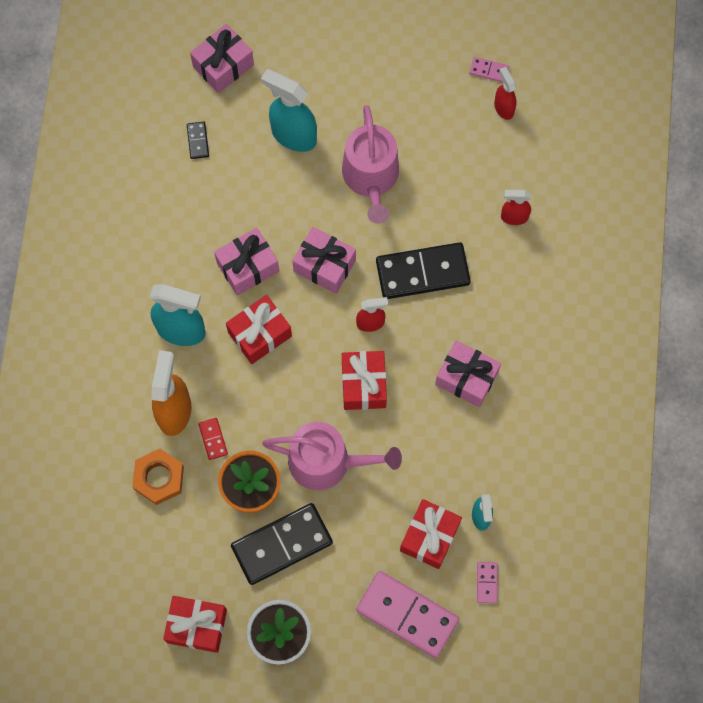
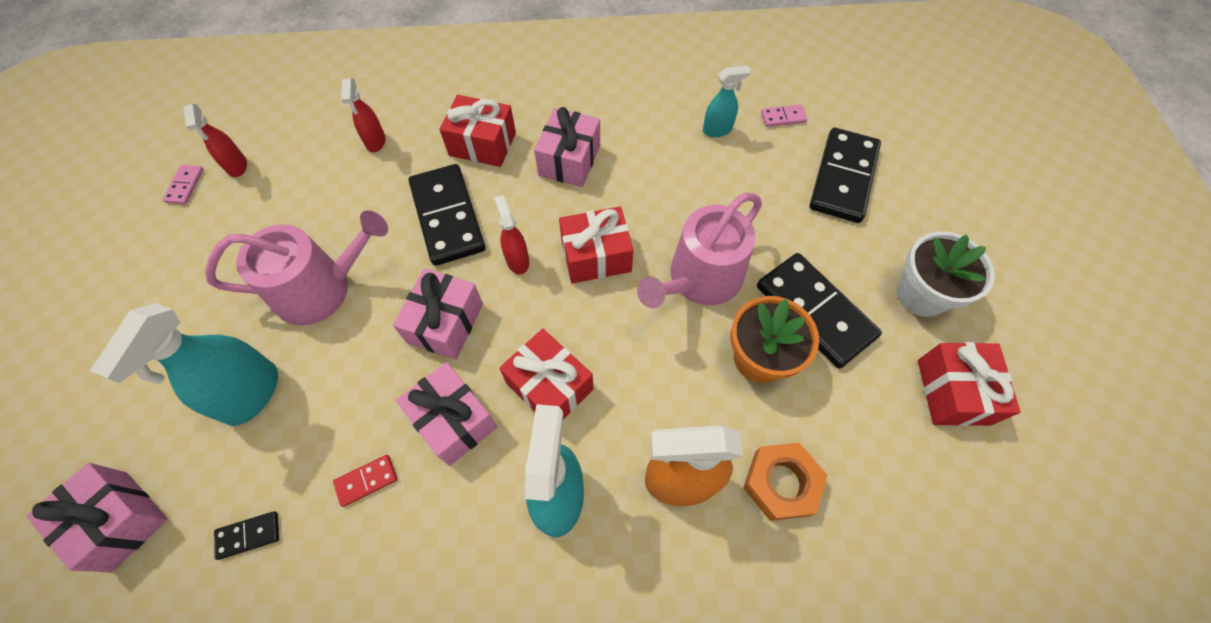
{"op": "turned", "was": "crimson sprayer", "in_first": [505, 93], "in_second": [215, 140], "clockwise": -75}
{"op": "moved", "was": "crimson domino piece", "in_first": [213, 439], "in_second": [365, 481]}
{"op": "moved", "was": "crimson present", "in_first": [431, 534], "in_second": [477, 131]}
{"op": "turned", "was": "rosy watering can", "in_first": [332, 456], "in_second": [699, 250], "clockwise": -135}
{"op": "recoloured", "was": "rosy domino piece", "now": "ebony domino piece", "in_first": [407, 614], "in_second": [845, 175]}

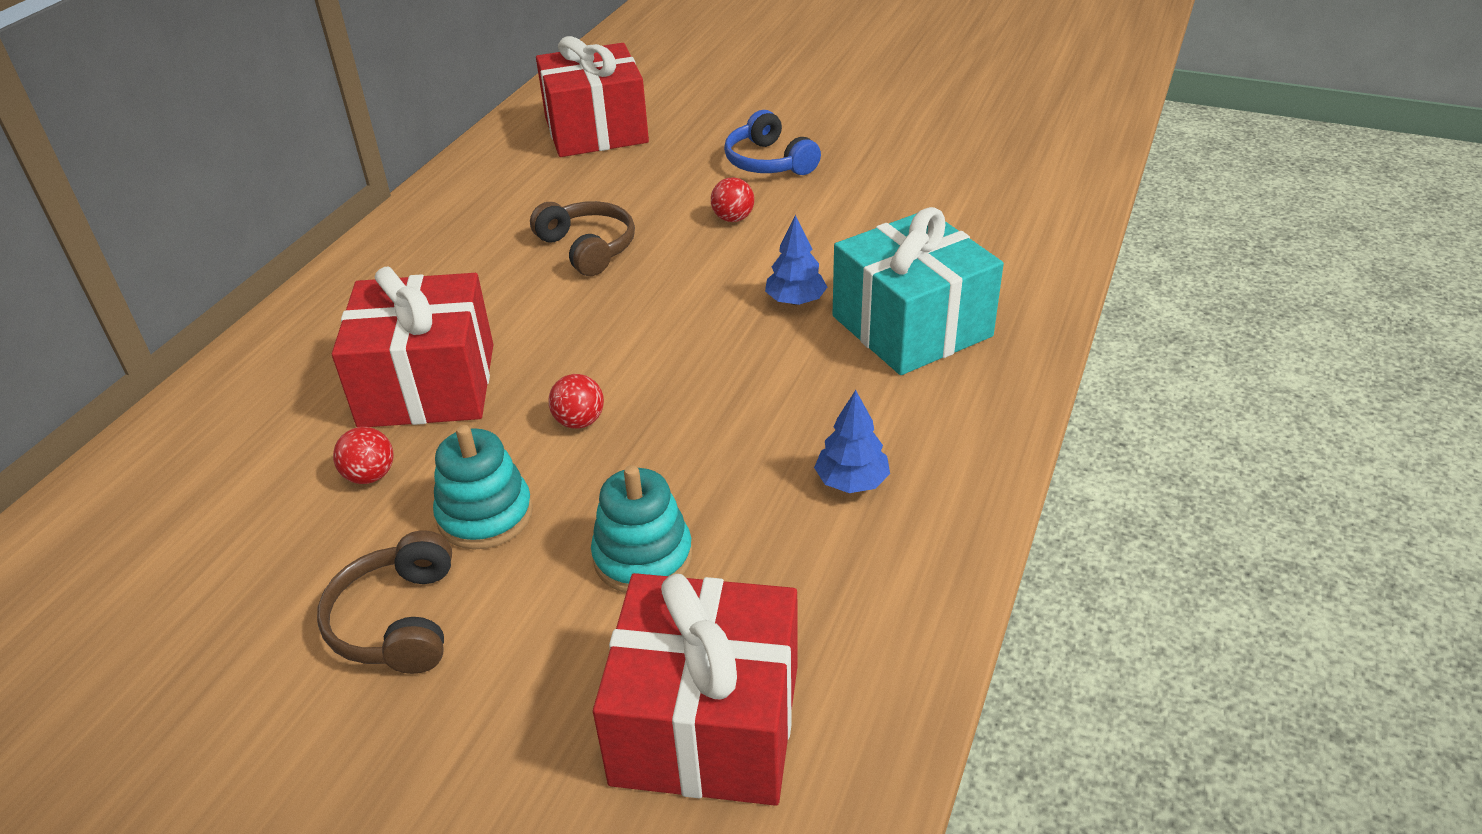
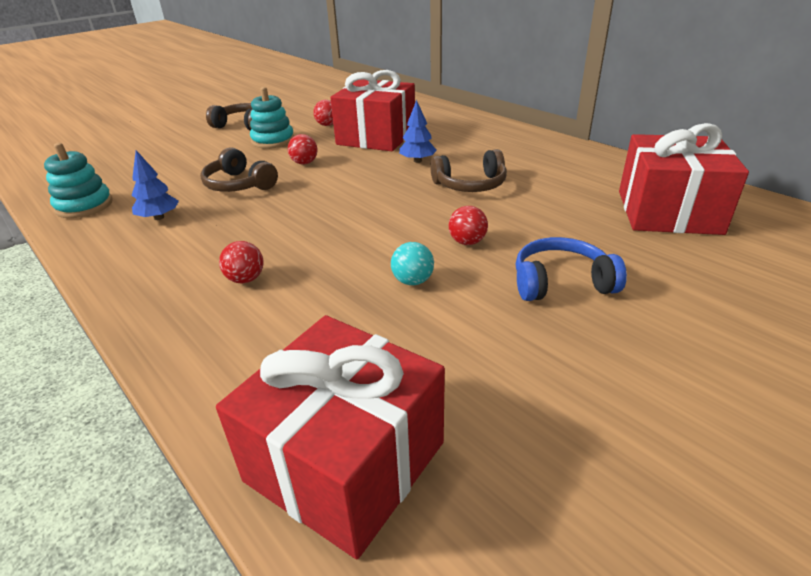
{"op": "moved", "was": "turquoise stacking rings", "in_first": [641, 529], "in_second": [78, 180]}
{"op": "added", "now": "brown headphones", "in_second": [239, 169]}
{"op": "moved", "was": "crimson present", "in_first": [695, 689], "in_second": [330, 437]}
{"op": "replaced", "was": "turquoise present", "now": "crimson play ball", "in_first": [918, 291], "in_second": [241, 262]}
{"op": "added", "now": "turquoise play ball", "in_second": [412, 263]}
{"op": "moved", "was": "blue tree", "in_first": [796, 260], "in_second": [418, 131]}

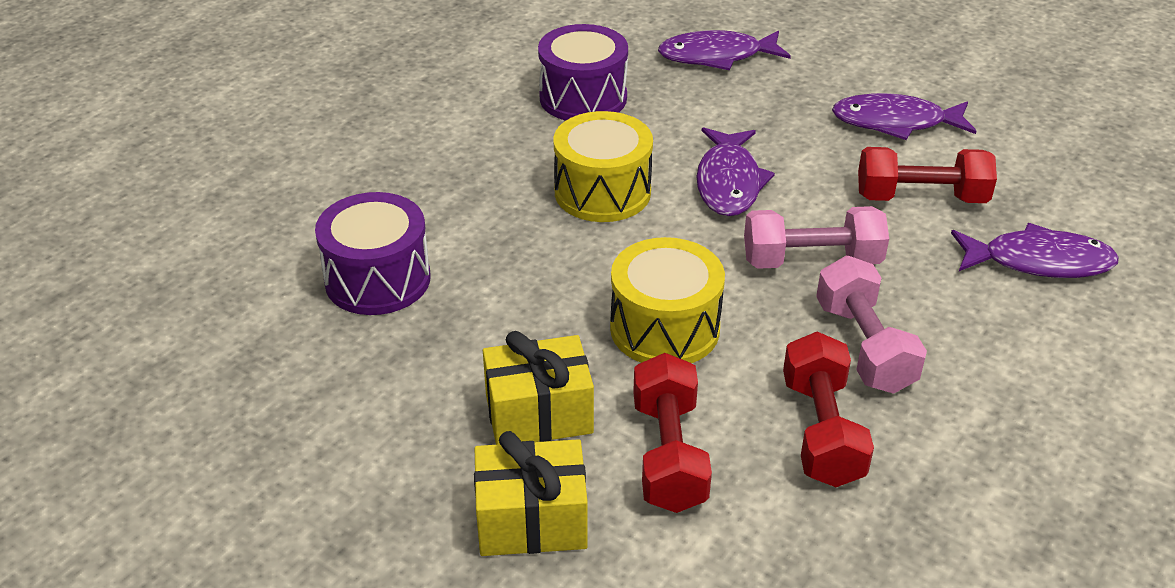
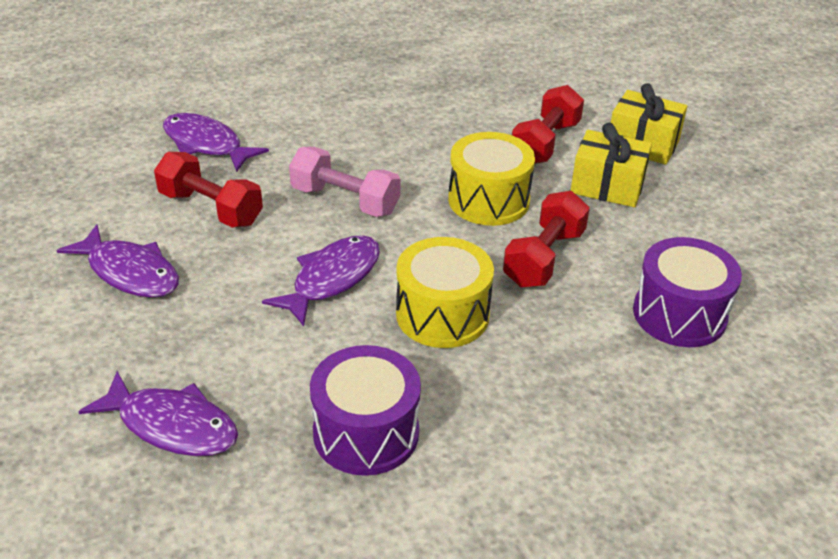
{"op": "moved", "was": "crimson dumbbell", "in_first": [828, 409], "in_second": [546, 239]}
{"op": "removed", "was": "rosy dumbbell", "in_first": [871, 325]}

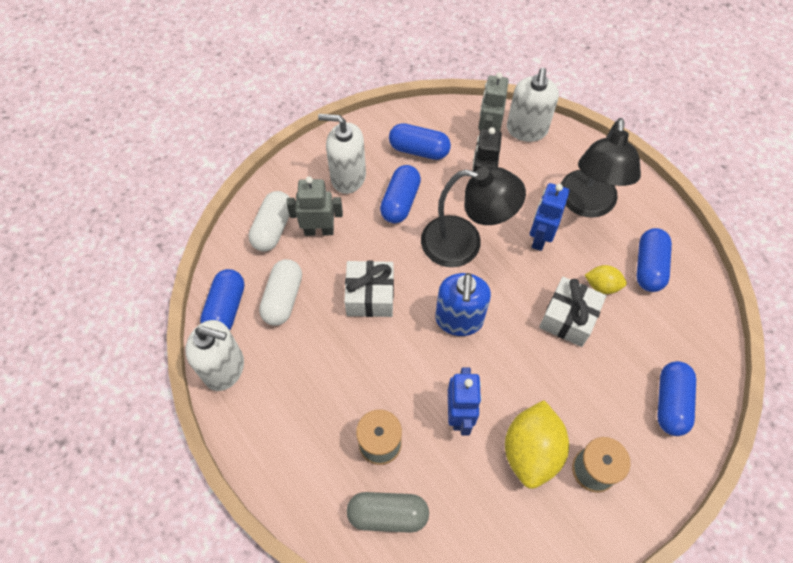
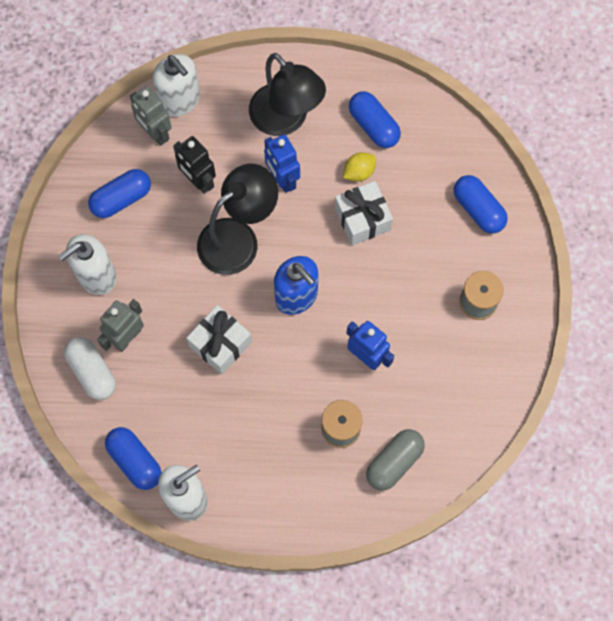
{"op": "removed", "was": "pure white pill", "in_first": [280, 292]}
{"op": "removed", "was": "blue pill", "in_first": [400, 194]}
{"op": "removed", "was": "bright yellow toy lemon", "in_first": [537, 444]}

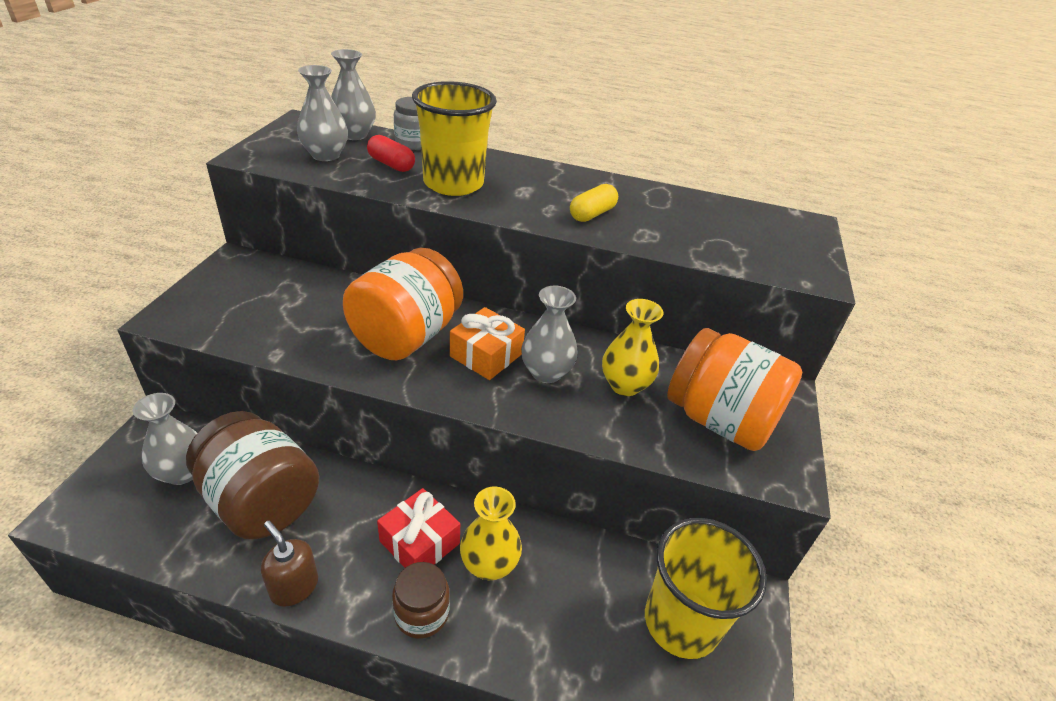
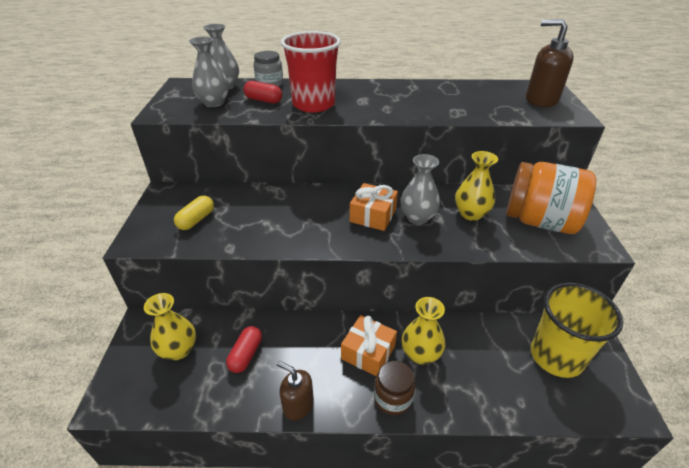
{"op": "recoloured", "was": "ash-grey tall vase", "now": "bright yellow tall vase", "in_first": [165, 439], "in_second": [170, 326]}
{"op": "moved", "was": "bright yellow pill", "in_first": [594, 203], "in_second": [194, 213]}
{"op": "replaced", "was": "brown jam jar", "now": "crimson pill", "in_first": [252, 475], "in_second": [244, 349]}
{"op": "recoloured", "was": "bright yellow cup", "now": "crimson cup", "in_first": [454, 138], "in_second": [311, 72]}
{"op": "recoloured", "was": "crimson present", "now": "orange-coloured present", "in_first": [418, 528], "in_second": [369, 345]}
{"op": "added", "now": "brown soap dispenser", "in_second": [550, 63]}
{"op": "removed", "was": "orange-coloured jam jar", "in_first": [403, 304]}

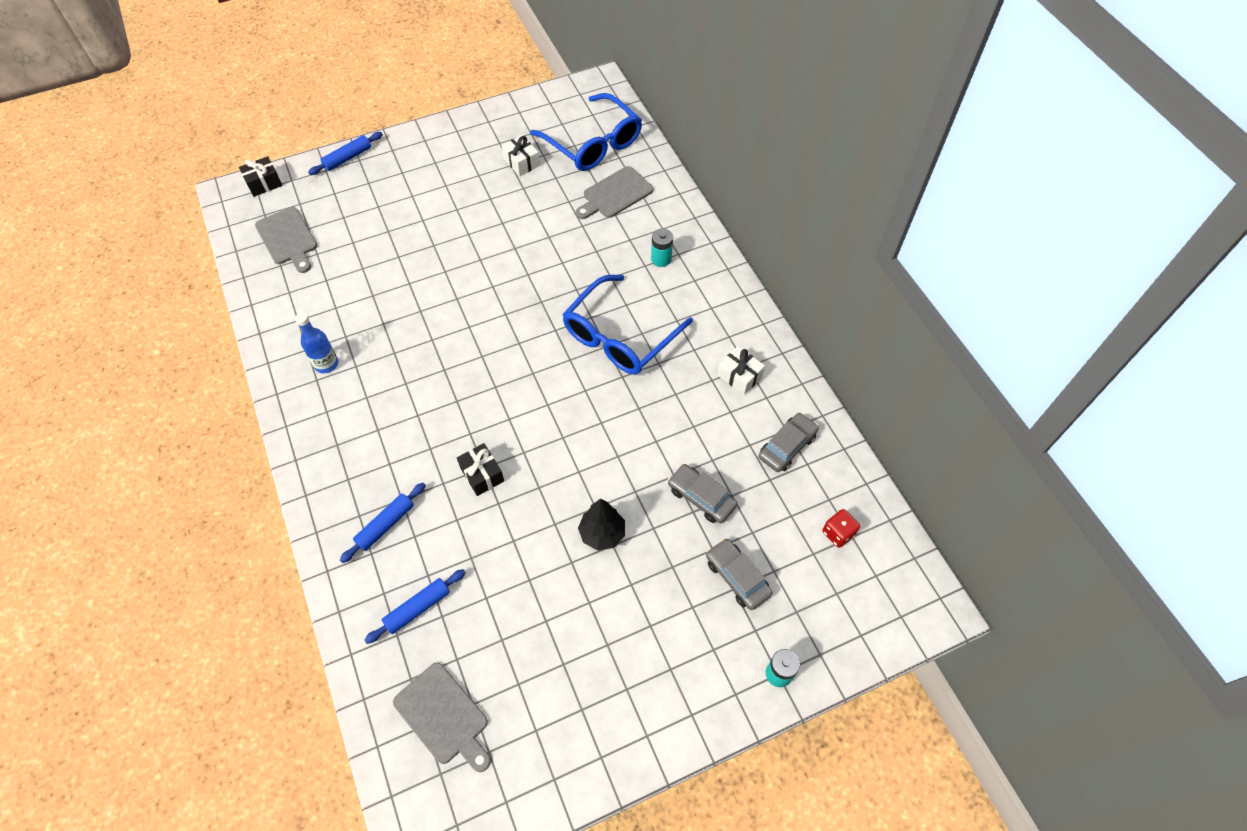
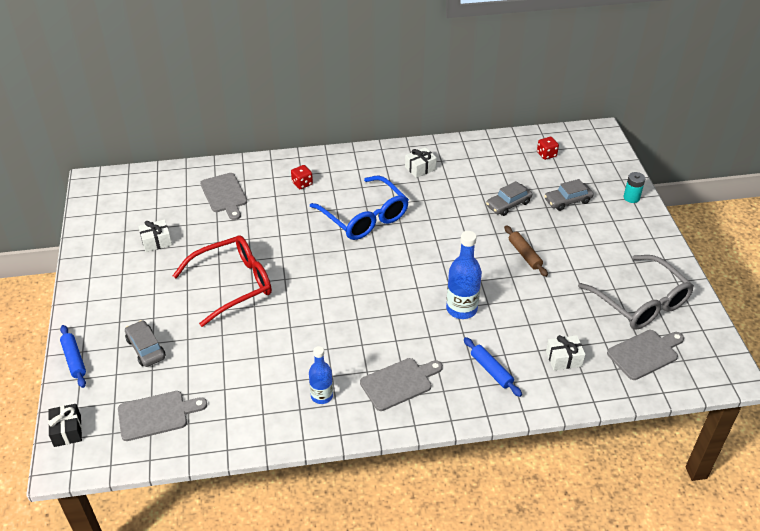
{"op": "moved", "was": "ash-grey car", "in_first": [789, 442], "in_second": [145, 343]}
{"op": "added", "now": "crimson spectacles", "in_second": [222, 281]}
{"op": "replaced", "was": "turquoise battery", "now": "crimson game die", "in_first": [662, 248], "in_second": [302, 177]}
{"op": "added", "now": "ash-grey cutting board", "in_second": [401, 384]}
{"op": "replaced", "was": "ebony present", "now": "blue drink bottle", "in_first": [480, 469], "in_second": [464, 275]}
{"op": "replaced", "was": "ebony tree", "now": "brown rolling pin", "in_first": [601, 525], "in_second": [526, 251]}
{"op": "replaced", "was": "blue rolling pin", "now": "pure white present", "in_first": [415, 606], "in_second": [565, 352]}
{"op": "added", "now": "ash-grey spectacles", "in_second": [636, 292]}
{"op": "removed", "was": "blue spectacles", "in_first": [586, 132]}

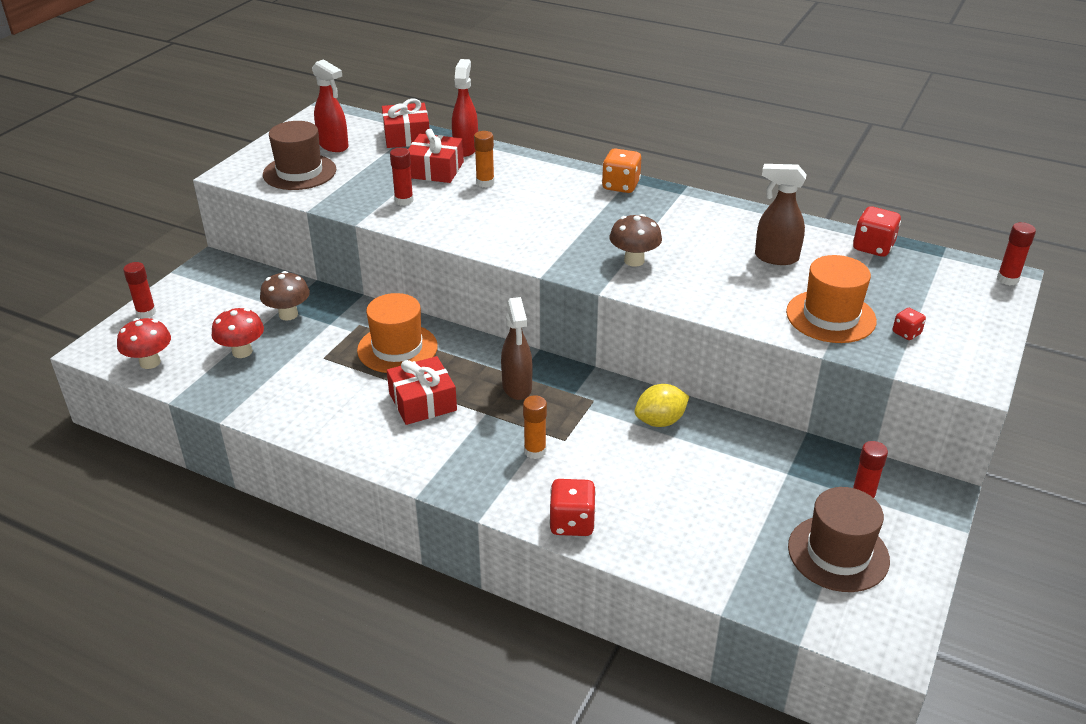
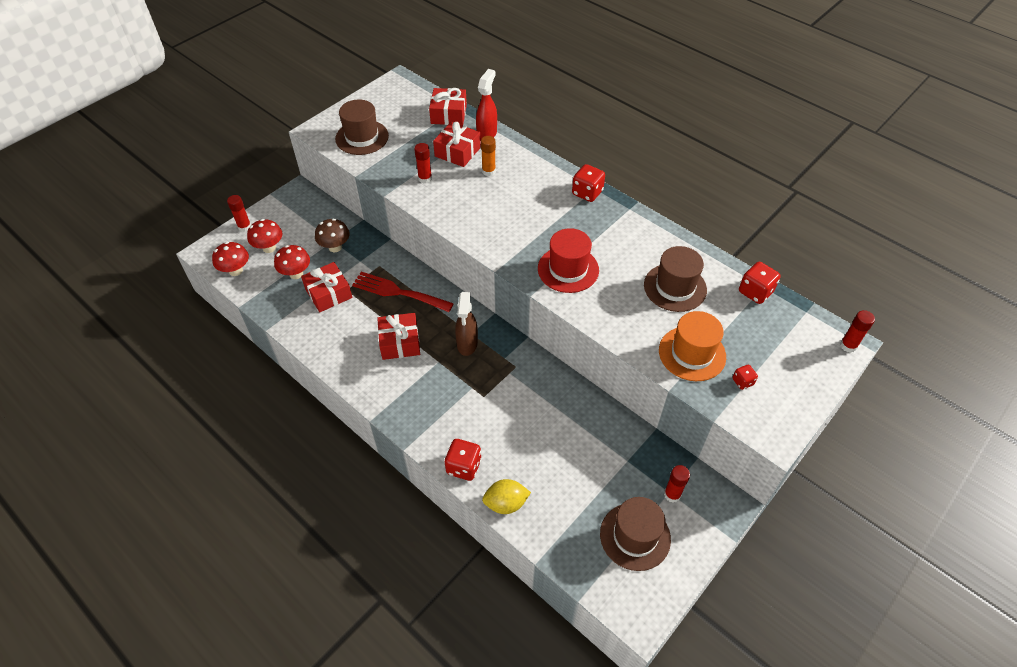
{"op": "added", "now": "crimson fungus", "in_second": [265, 236]}
{"op": "added", "now": "crimson present", "in_second": [326, 287]}
{"op": "replaced", "was": "orange-coloured hat", "now": "crimson fork", "in_first": [397, 333], "in_second": [403, 292]}
{"op": "moved", "was": "bright yellow toy lemon", "in_first": [661, 405], "in_second": [506, 496]}
{"op": "replaced", "was": "brown fungus", "now": "crimson hat", "in_first": [636, 240], "in_second": [568, 260]}
{"op": "recoloured", "was": "orange-coloured game die", "now": "crimson game die", "in_first": [621, 170], "in_second": [588, 183]}
{"op": "replaced", "was": "brown sprayer", "now": "brown hat", "in_first": [781, 214], "in_second": [675, 279]}
{"op": "removed", "was": "crimson sprayer", "in_first": [330, 105]}
{"op": "removed", "was": "orange-coloured glue stick", "in_first": [535, 427]}

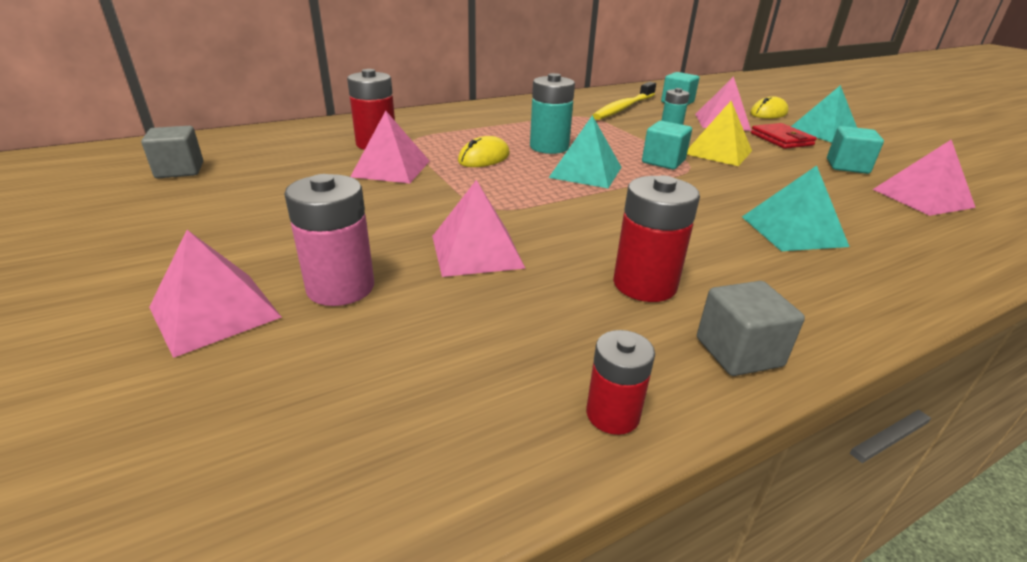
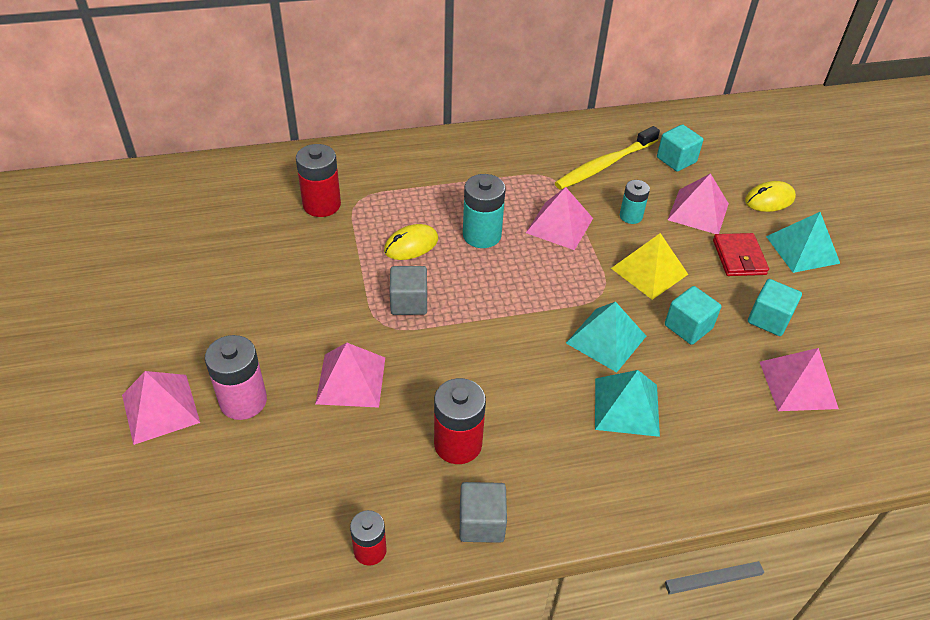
{"op": "moved", "was": "ash-grey cube", "in_first": [172, 152], "in_second": [408, 290]}
{"op": "moved", "was": "rosy pyramid", "in_first": [389, 147], "in_second": [559, 218]}
{"op": "moved", "was": "turquoise pyramid", "in_first": [585, 151], "in_second": [606, 337]}
{"op": "moved", "was": "turquoise cube", "in_first": [667, 145], "in_second": [693, 315]}

